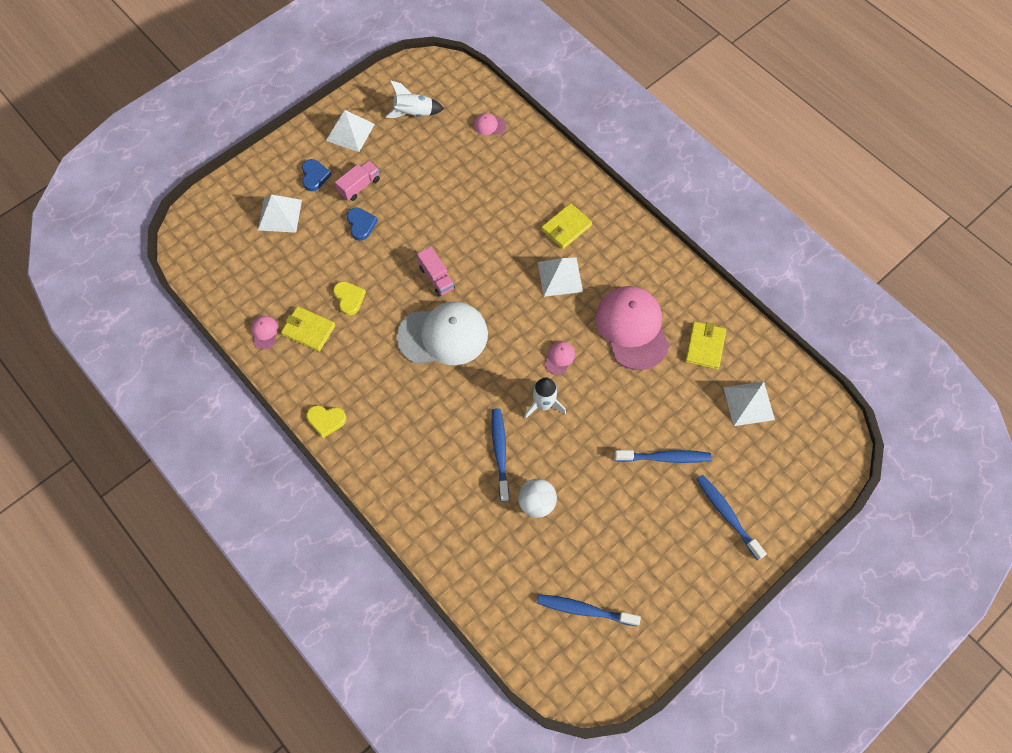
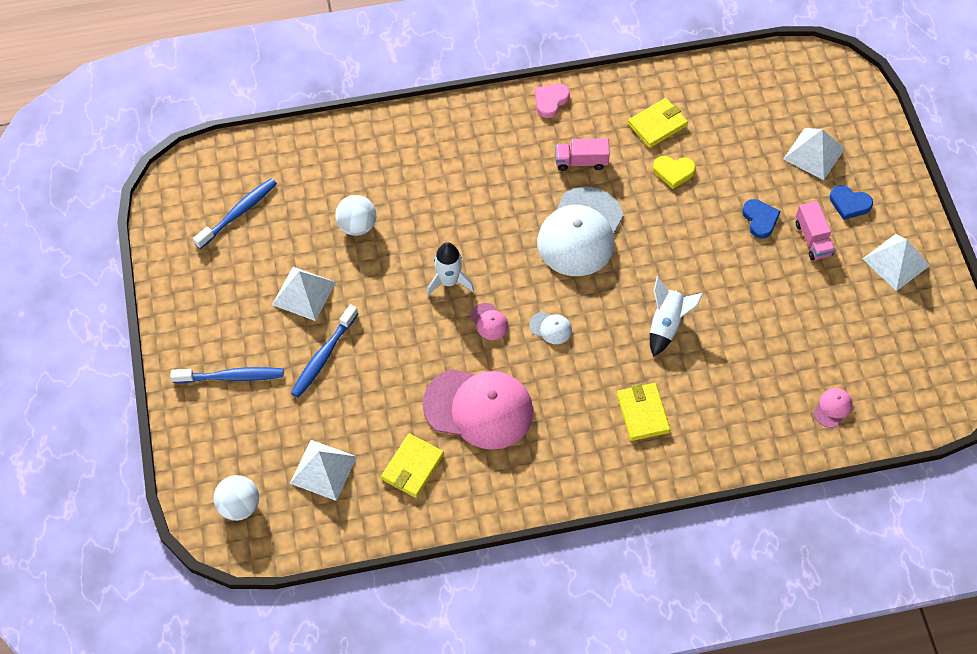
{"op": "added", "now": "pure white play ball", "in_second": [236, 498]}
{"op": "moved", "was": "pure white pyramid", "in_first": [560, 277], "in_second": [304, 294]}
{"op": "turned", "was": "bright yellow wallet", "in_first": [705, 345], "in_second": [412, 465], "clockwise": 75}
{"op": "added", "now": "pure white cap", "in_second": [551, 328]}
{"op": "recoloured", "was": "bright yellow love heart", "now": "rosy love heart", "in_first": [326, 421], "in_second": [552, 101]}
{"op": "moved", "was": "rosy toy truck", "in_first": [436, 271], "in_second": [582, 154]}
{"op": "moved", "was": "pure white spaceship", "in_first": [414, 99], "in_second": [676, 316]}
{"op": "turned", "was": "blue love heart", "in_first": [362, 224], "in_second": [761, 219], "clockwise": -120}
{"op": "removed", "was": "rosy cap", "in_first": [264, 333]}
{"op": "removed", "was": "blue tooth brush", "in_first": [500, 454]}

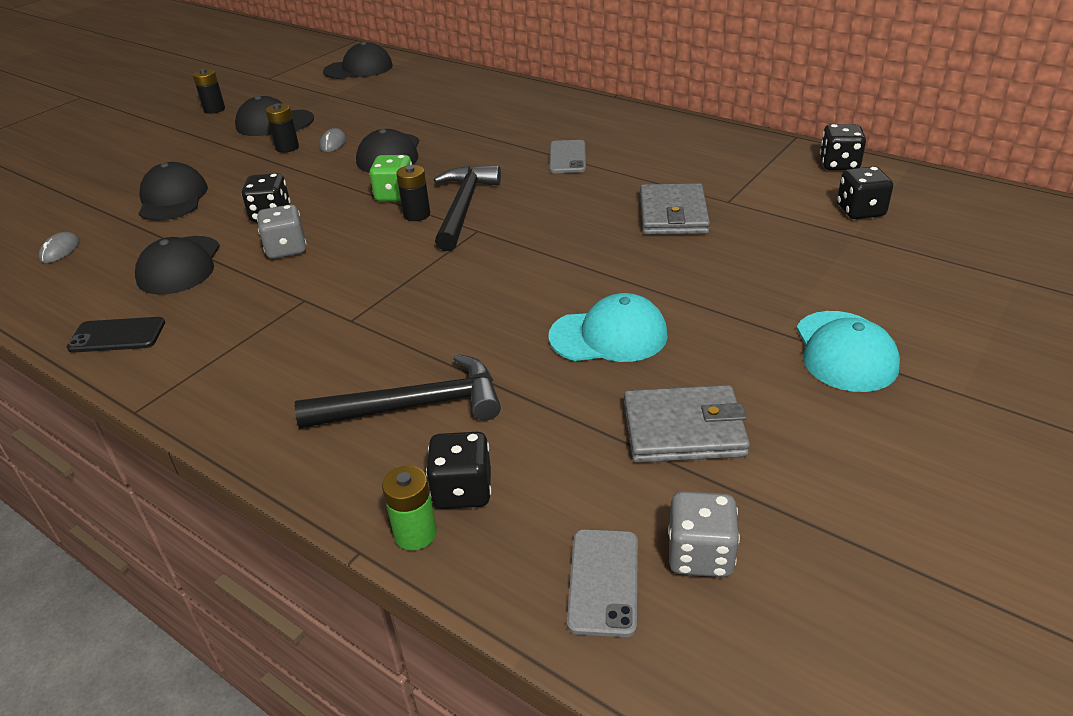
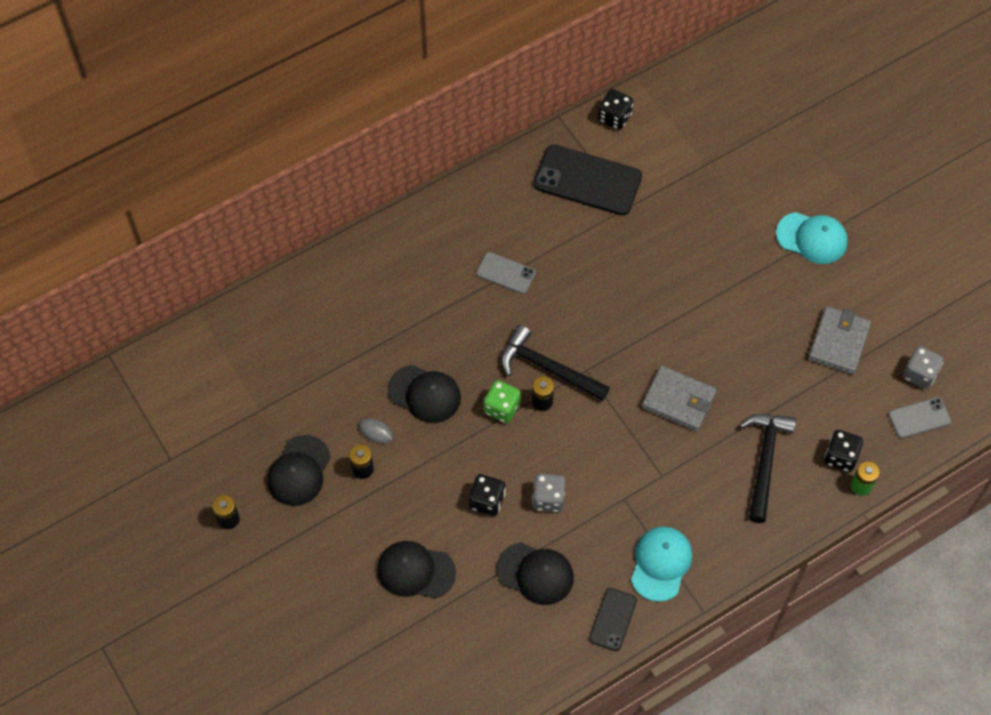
{"op": "added", "now": "ebony mobile phone", "in_second": [588, 180]}
{"op": "moved", "was": "turquoise cap", "in_first": [608, 327], "in_second": [661, 564]}
{"op": "moved", "was": "ash-grey wallet", "in_first": [675, 209], "in_second": [679, 398]}
{"op": "turned", "was": "ash-grey mobile phone", "in_first": [602, 583], "in_second": [919, 417], "clockwise": -45}
{"op": "removed", "was": "ash-grey computer mouse", "in_first": [59, 247]}
{"op": "removed", "was": "ebony cap", "in_first": [358, 60]}
{"op": "removed", "was": "ebony game die", "in_first": [865, 192]}

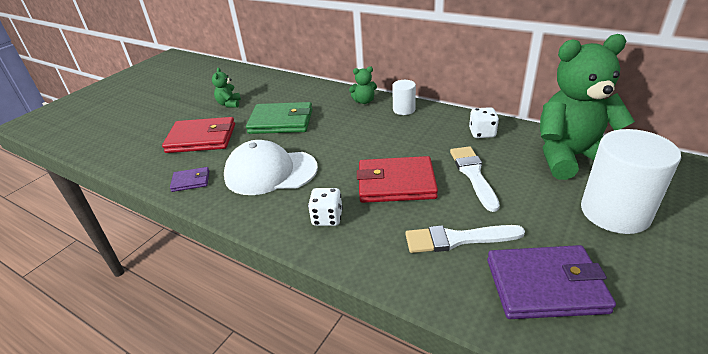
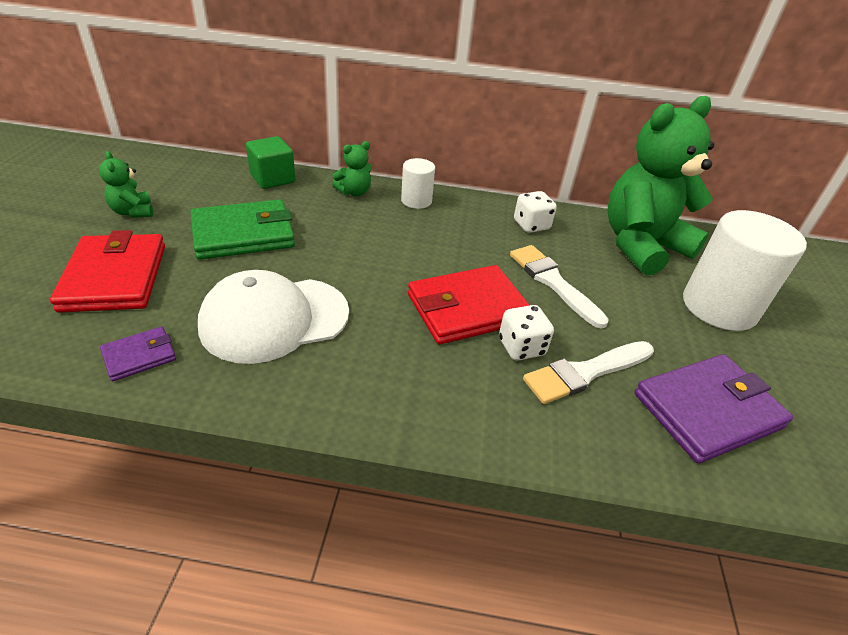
{"op": "turned", "was": "crimson wallet", "in_first": [198, 135], "in_second": [107, 271], "clockwise": -75}
{"op": "added", "now": "emerald cube", "in_second": [270, 162]}
{"op": "moved", "was": "pure white game die", "in_first": [325, 207], "in_second": [526, 333]}

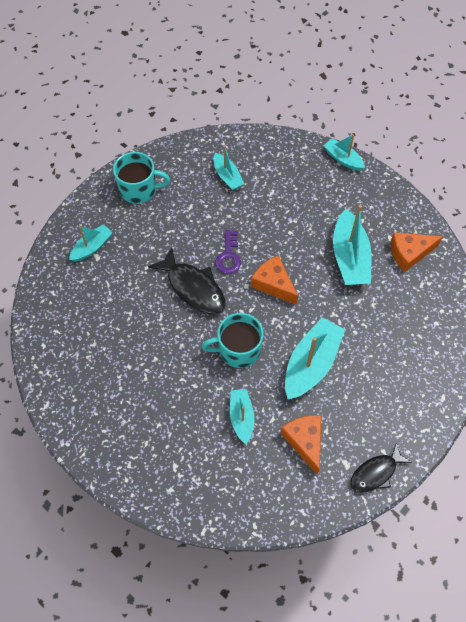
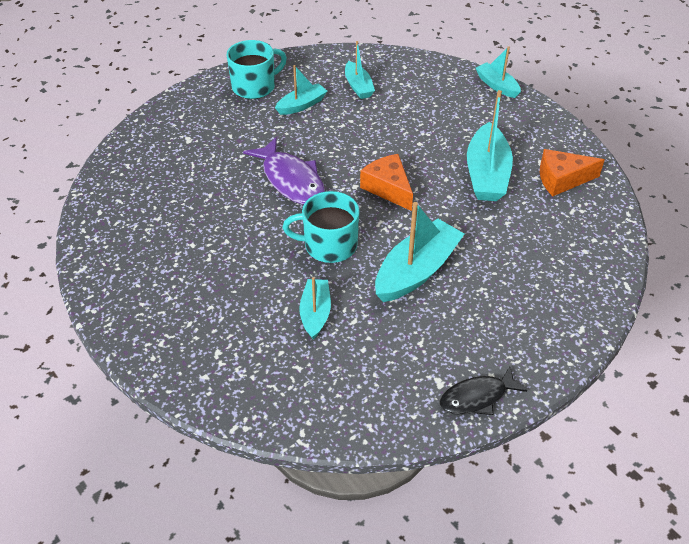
{"op": "turned", "was": "turquoise mug", "in_first": [141, 178], "in_second": [257, 69], "clockwise": -45}
{"op": "recoloured", "was": "ebony fish", "now": "royal purple fish", "in_first": [186, 280], "in_second": [284, 171]}
{"op": "moved", "was": "turquoise toy boat", "in_first": [91, 243], "in_second": [301, 90]}
{"op": "removed", "was": "royal purple key", "in_first": [228, 252]}
{"op": "removed", "was": "orange-coloured piece of cheese", "in_first": [301, 445]}

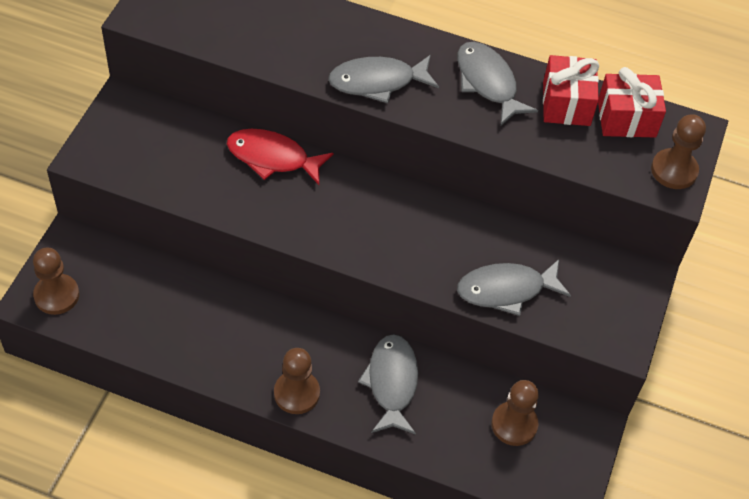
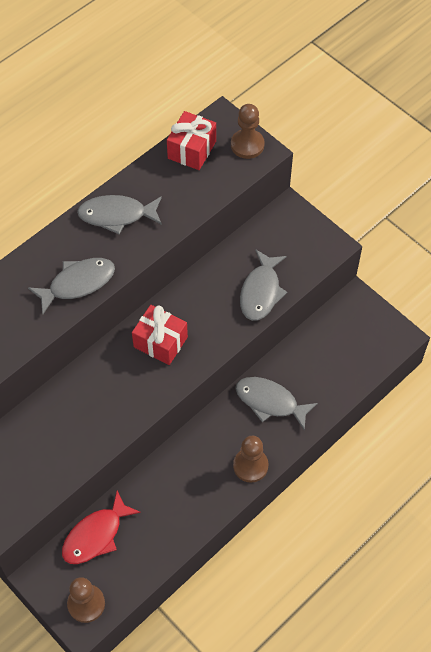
{"op": "turned", "was": "ash-grey fish", "in_first": [383, 79], "in_second": [71, 286], "clockwise": -135}
{"op": "moved", "was": "crimson fish", "in_first": [280, 157], "in_second": [101, 527]}
{"op": "moved", "was": "crimson present", "in_first": [571, 90], "in_second": [160, 335]}
{"op": "removed", "was": "brown game pawn", "in_first": [515, 413]}

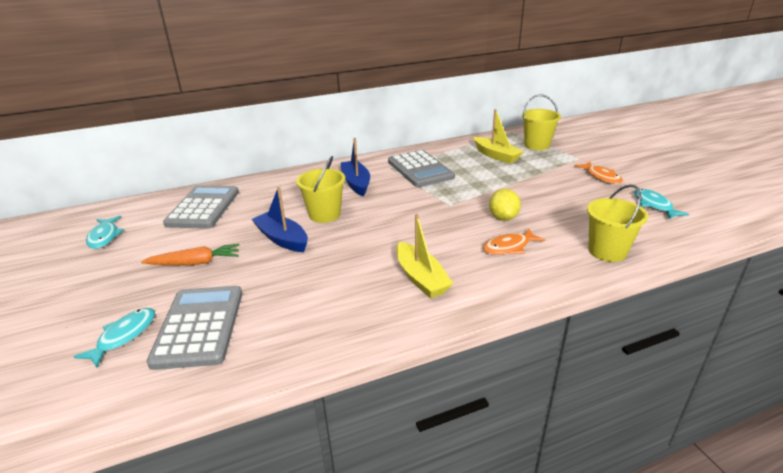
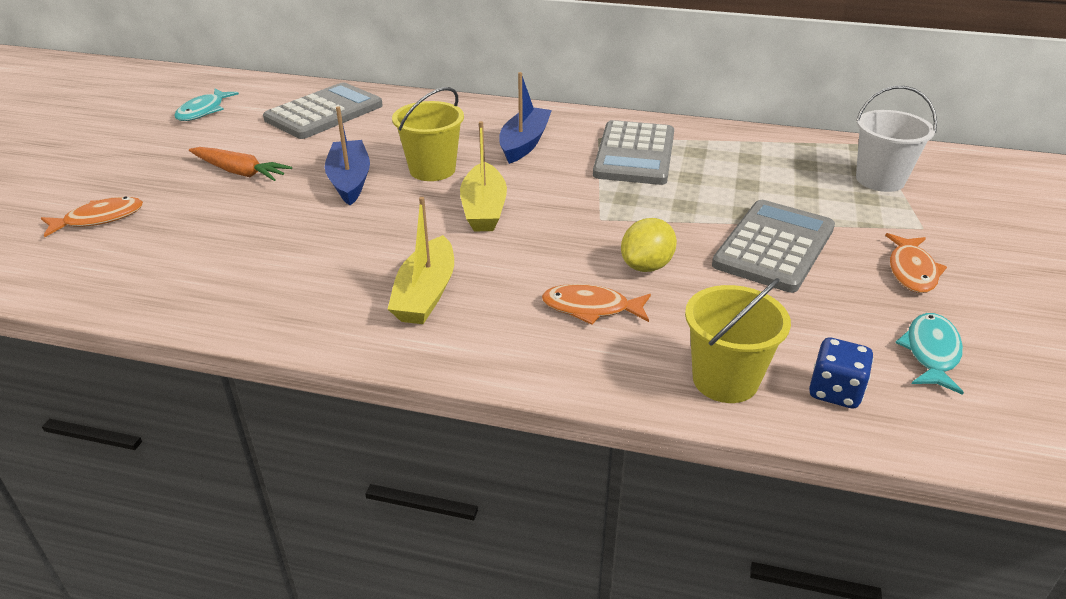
{"op": "recoloured", "was": "turquoise fish", "now": "orange-coloured fish", "in_first": [114, 338], "in_second": [92, 217]}
{"op": "moved", "was": "bright yellow toy boat", "in_first": [499, 136], "in_second": [483, 176]}
{"op": "moved", "was": "ash-grey adding machine", "in_first": [194, 328], "in_second": [773, 246]}
{"op": "added", "now": "blue game die", "in_second": [841, 373]}
{"op": "recoloured", "was": "bright yellow bucket", "now": "pure white bucket", "in_first": [541, 122], "in_second": [896, 139]}

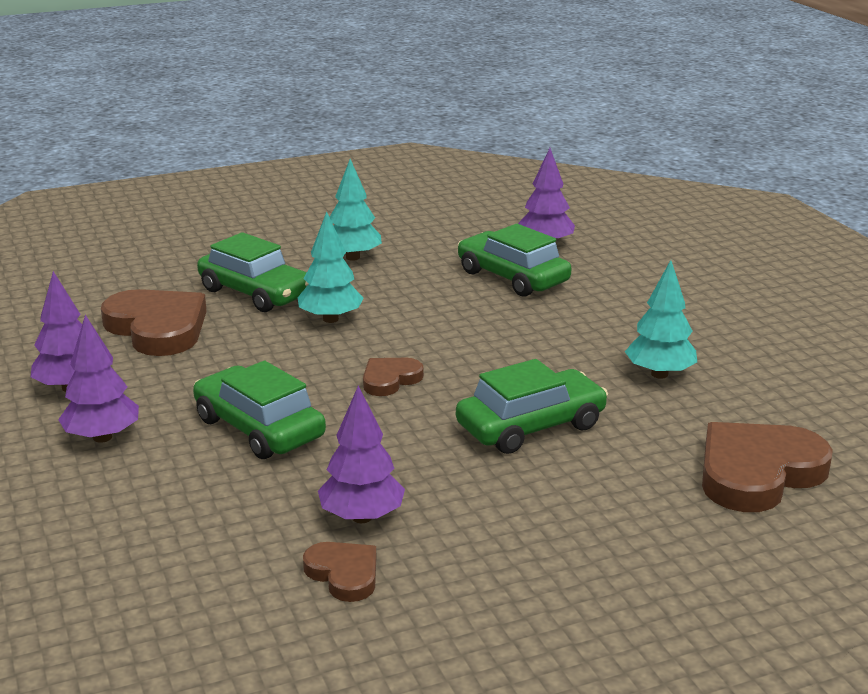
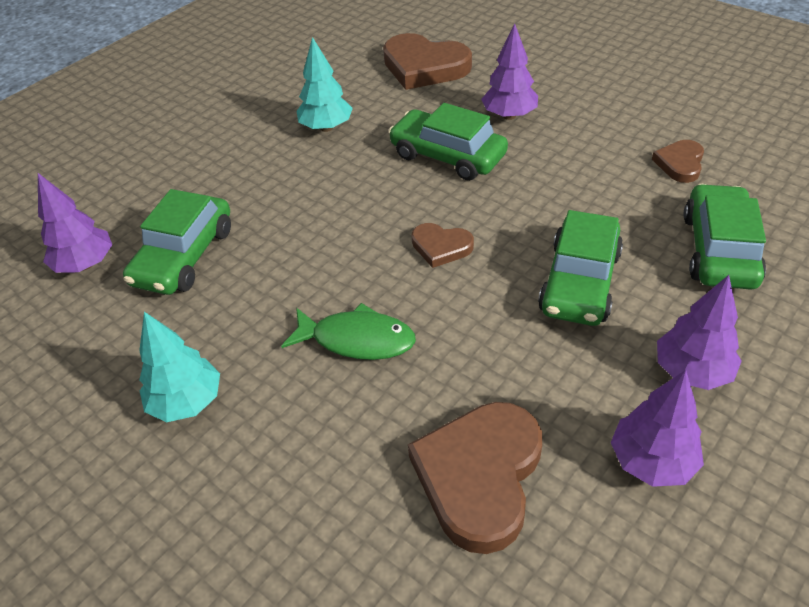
{"op": "replaced", "was": "turquoise tree", "now": "emerald fish", "in_first": [331, 267], "in_second": [348, 331]}
{"op": "moved", "was": "royal purple tree", "in_first": [361, 454], "in_second": [509, 71]}
{"op": "moved", "was": "emerald car", "in_first": [252, 272], "in_second": [725, 237]}

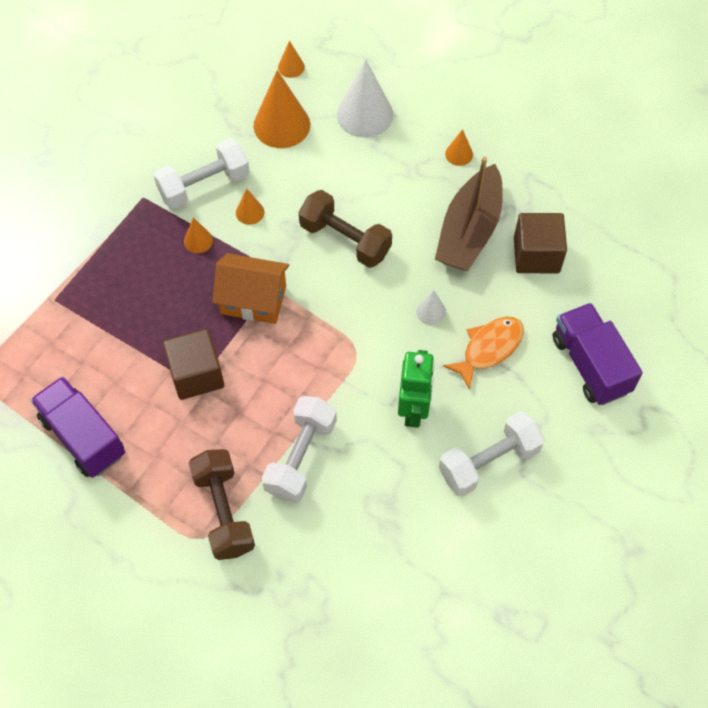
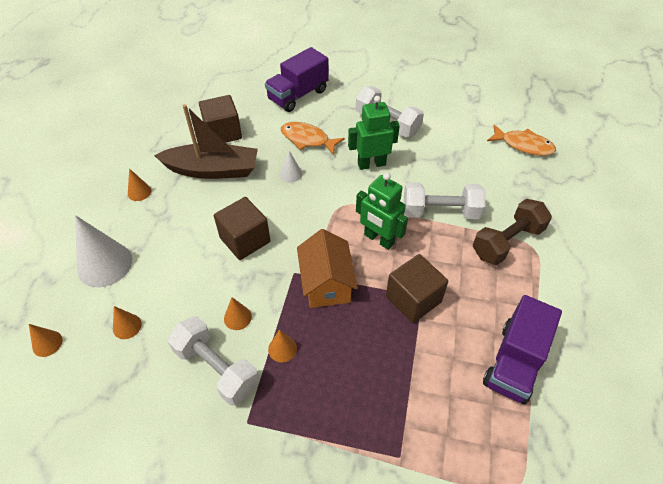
{"op": "resized", "was": "orange-coloured solid cone", "in_first": [282, 109], "in_second": [127, 322], "ratio": 0.48}
{"op": "replaced", "was": "brown dumbbell", "now": "brown cube", "in_first": [345, 229], "in_second": [242, 228]}
{"op": "added", "now": "emerald robot figure", "in_second": [382, 211]}
{"op": "added", "now": "orange-coloured fish", "in_second": [521, 140]}

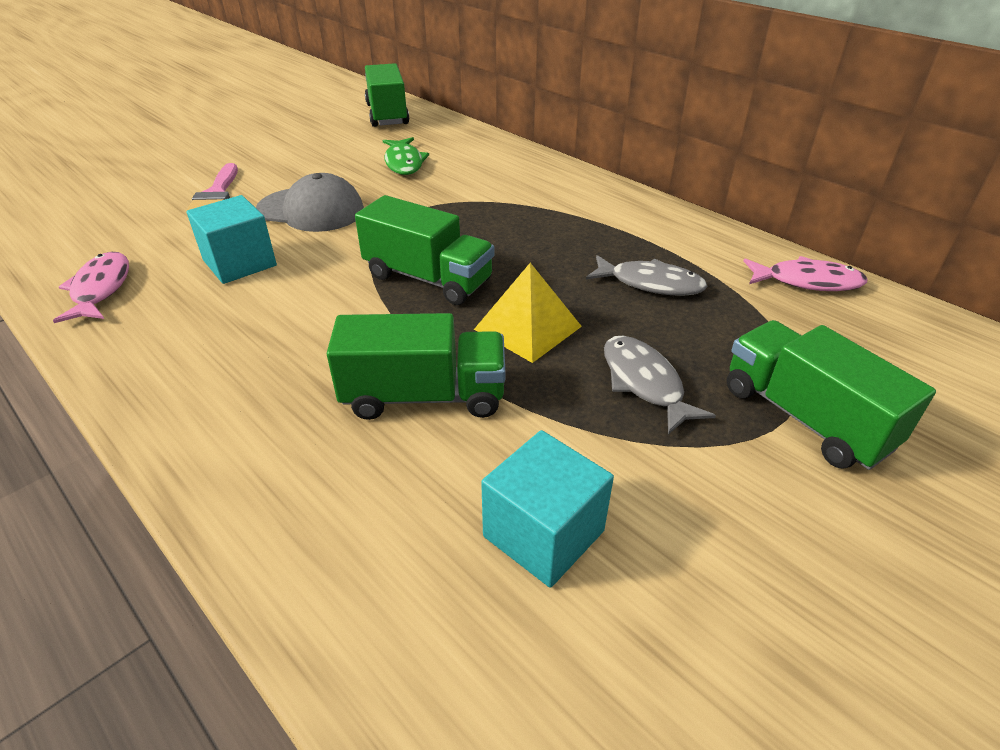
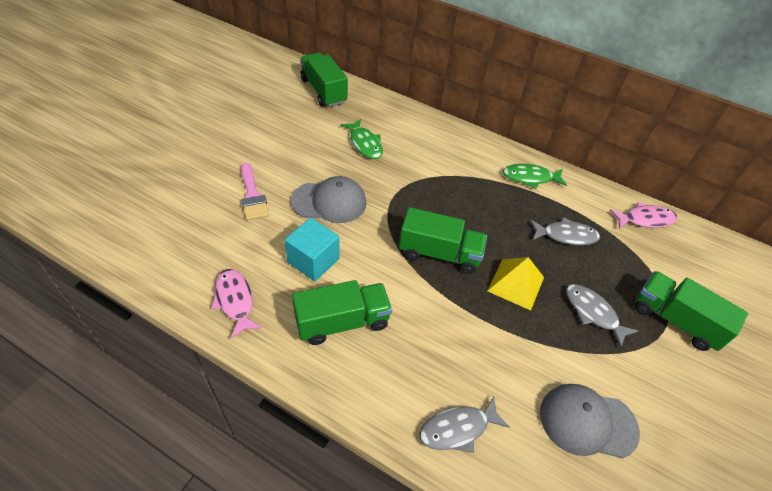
{"op": "moved", "was": "emerald toy truck", "in_first": [416, 366], "in_second": [342, 312]}
{"op": "added", "now": "ash-grey fish", "in_second": [464, 425]}
{"op": "added", "now": "emerald fish", "in_second": [535, 176]}
{"op": "replaced", "was": "turquoise cube", "now": "ash-grey cap", "in_first": [547, 509], "in_second": [590, 421]}

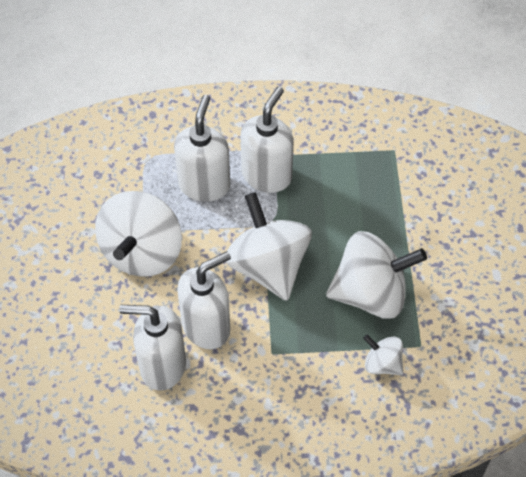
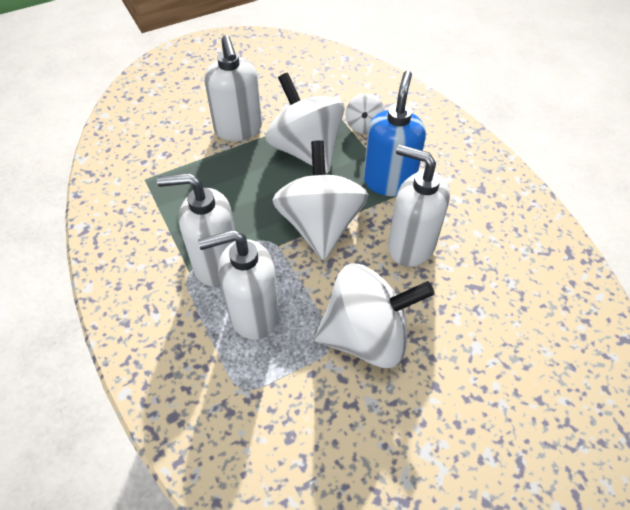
{"op": "moved", "was": "pure white soap dispenser", "in_first": [152, 348], "in_second": [233, 88]}
{"op": "turned", "was": "pure white whirligig", "in_first": [269, 246], "in_second": [320, 200], "clockwise": 135}
{"op": "added", "now": "blue soap dispenser", "in_second": [394, 133]}

